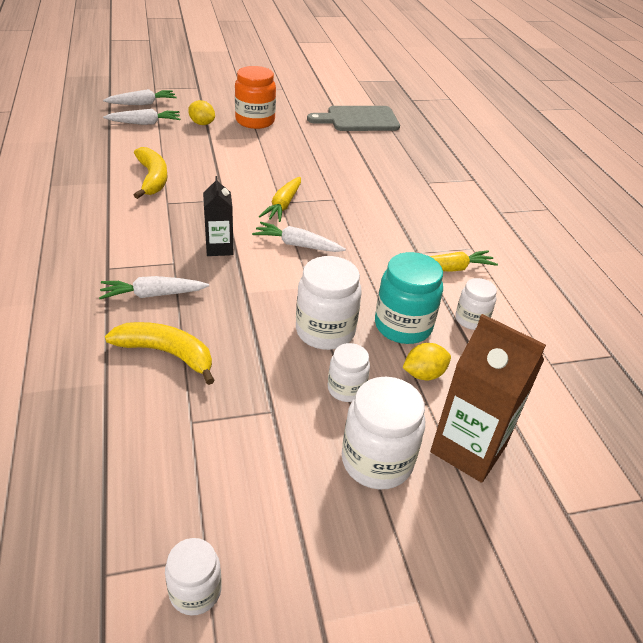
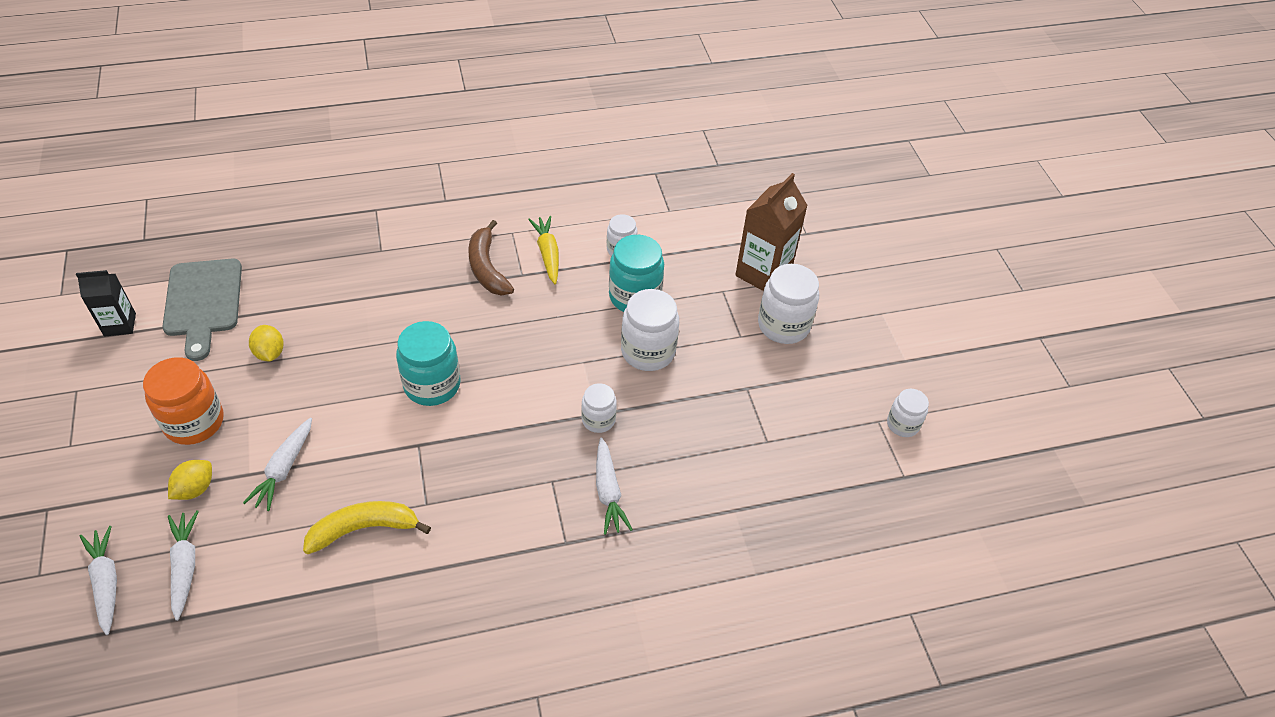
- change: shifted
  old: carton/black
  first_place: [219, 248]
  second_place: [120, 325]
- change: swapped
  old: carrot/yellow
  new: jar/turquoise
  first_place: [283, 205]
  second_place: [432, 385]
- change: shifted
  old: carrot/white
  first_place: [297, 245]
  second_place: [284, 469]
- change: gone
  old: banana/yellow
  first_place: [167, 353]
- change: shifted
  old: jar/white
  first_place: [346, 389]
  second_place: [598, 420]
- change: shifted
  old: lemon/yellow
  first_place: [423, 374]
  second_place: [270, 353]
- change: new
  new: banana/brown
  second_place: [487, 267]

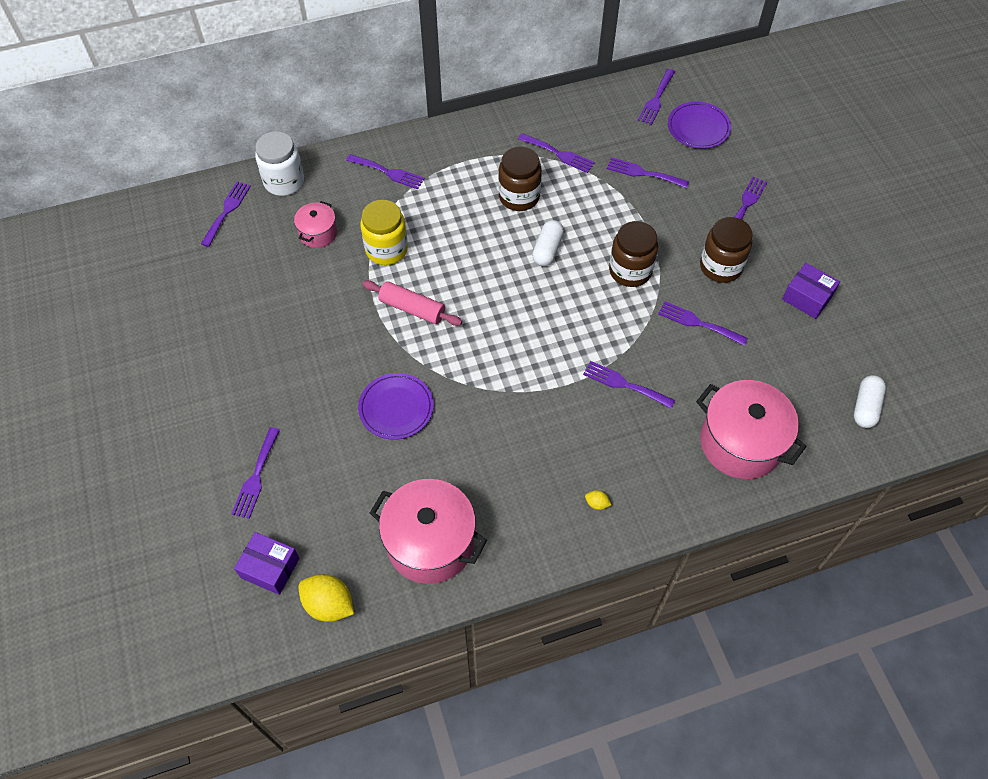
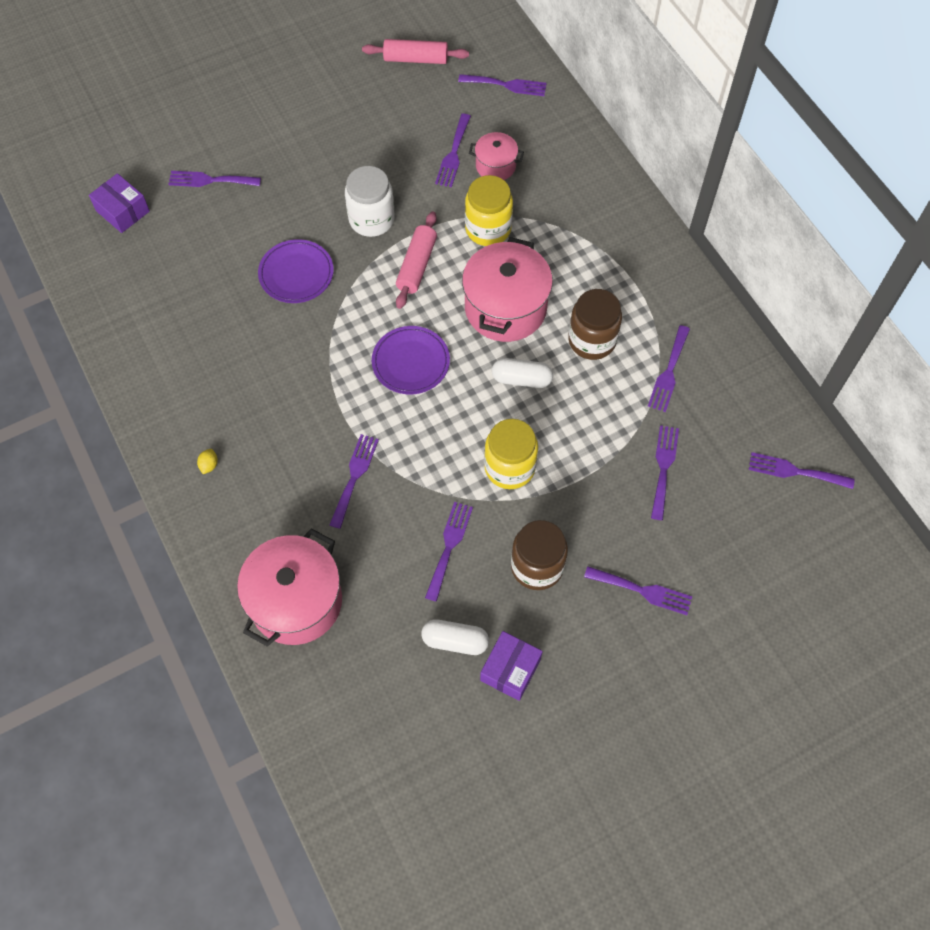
- change: shifted
  old: plate/purple
  first_place: [698, 128]
  second_place: [411, 362]
- change: shifted
  old: jar/white
  first_place: [284, 182]
  second_place: [371, 219]
- change: shifted
  old: fork/purple
  first_place: [388, 172]
  second_place: [453, 154]
- change: repainted
  old: jar/brown
  new: jar/yellow
  first_place: [630, 271]
  second_place: [509, 467]
- change: shifted
  old: capsule/white
  first_place: [865, 407]
  second_place: [455, 641]
- change: shifted
  old: pot/pink
  first_place: [430, 543]
  second_place: [505, 308]
- change: rotated
  old: box/purple
  first_place: [270, 568]
  second_place: [123, 211]
  degrees: -60
- change: gone
  old: lemon/yellow
  first_place: [329, 604]
- change: new
  new: rolling pin/pink
  second_place: [415, 59]

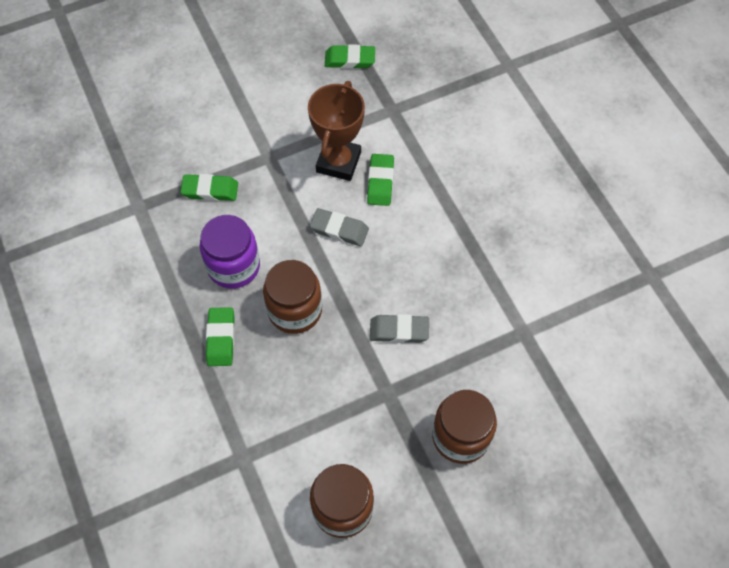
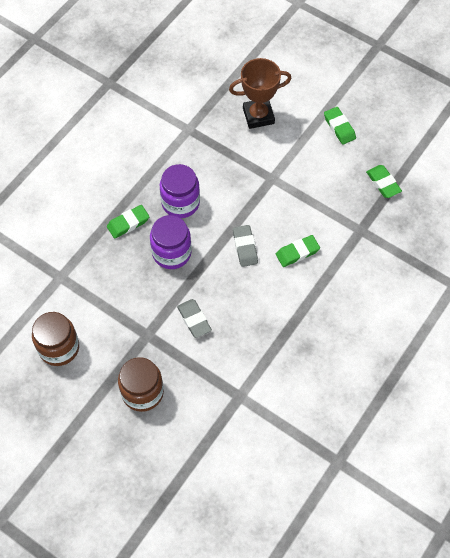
- change: shifted
  old: trophy/brown
  first_place: [338, 162]
  second_place: [258, 116]
- change: shifted
  old: eraser/green
  first_place: [210, 190]
  second_place: [339, 127]
- change: repainted
  old: jar/brown
  new: jar/purple
  first_place: [295, 310]
  second_place: [171, 253]

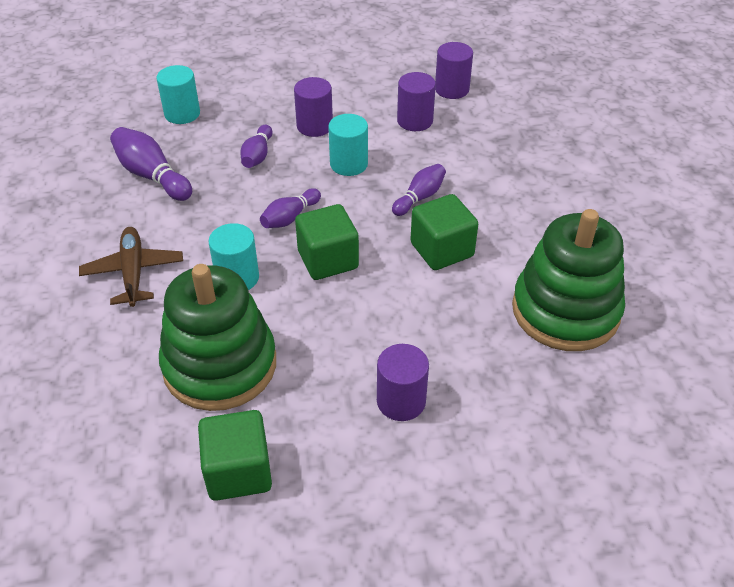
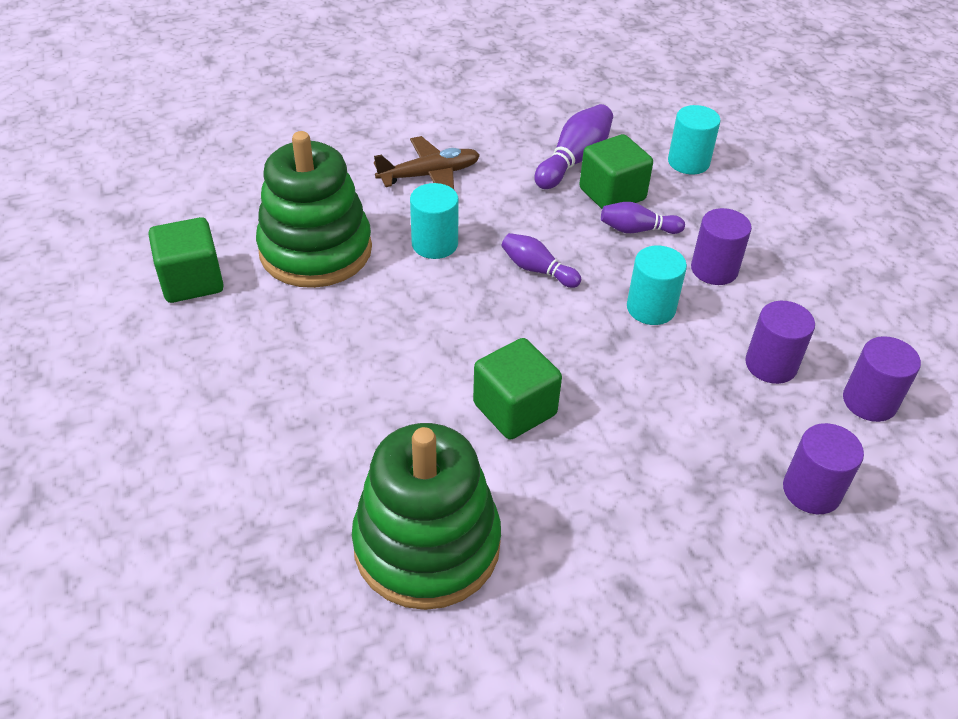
- change: gone
  old: bowling pin/purple
  first_place: [419, 197]
- change: shifted
  old: cube/green
  first_place: [328, 260]
  second_place: [612, 194]
- change: shifted
  old: cylinder/purple
  first_place: [401, 401]
  second_place: [811, 491]

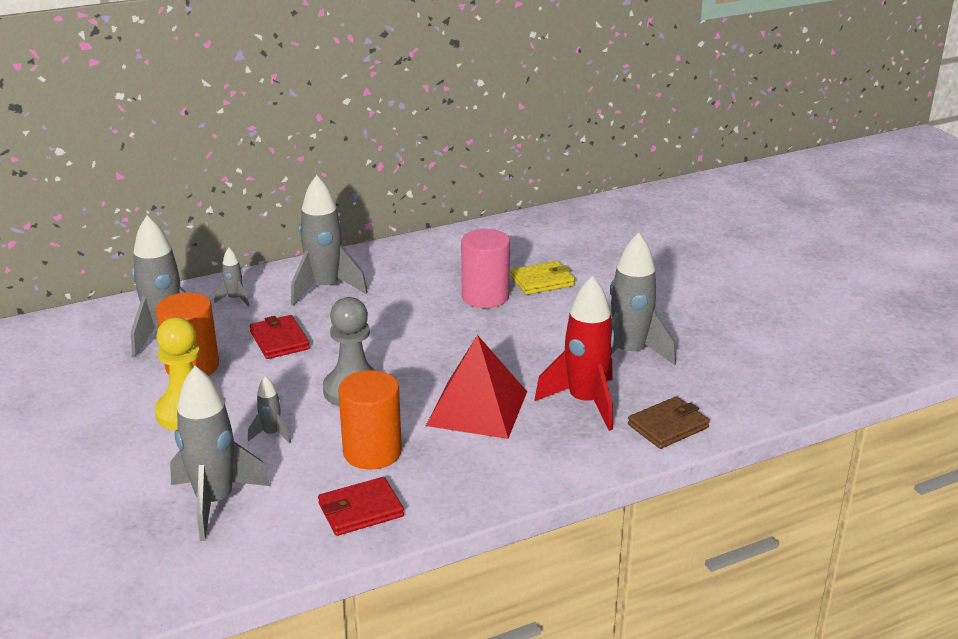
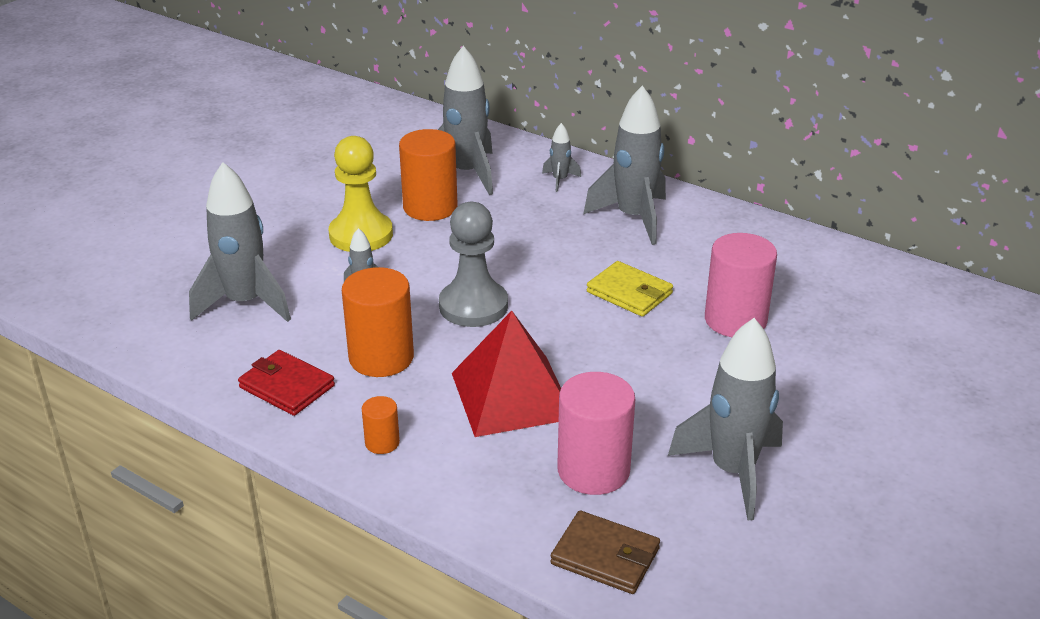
- change: shifted
  old: wallet/yellow
  first_place: [542, 281]
  second_place: [629, 293]
- change: swapped
  old: rocket/red
  new: cylinder/pink
  first_place: [585, 402]
  second_place: [593, 470]
- change: gone
  old: wallet/red
  first_place: [279, 340]
- change: new
  new: cylinder/orange
  second_place: [382, 443]

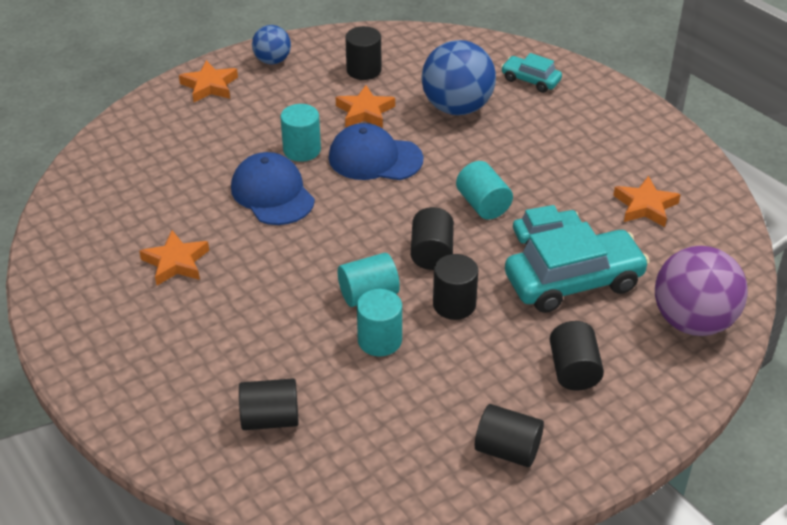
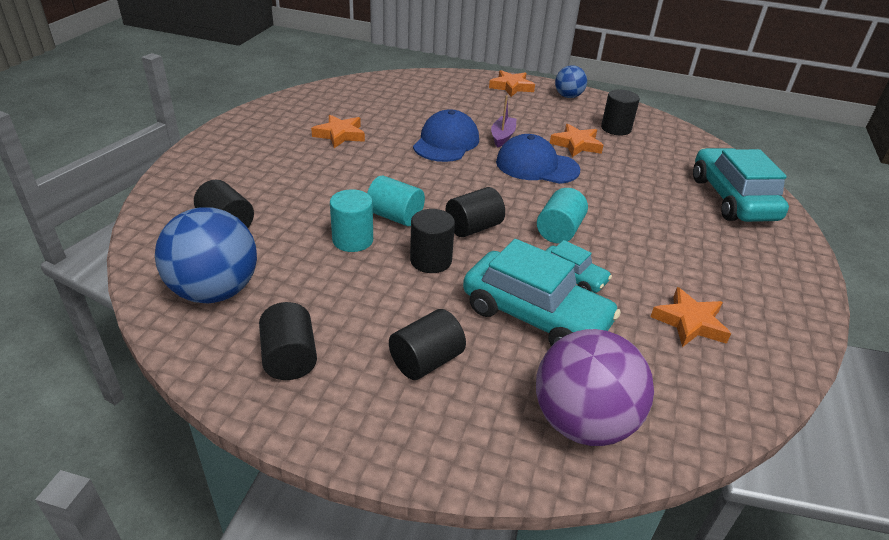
- change: shifted
  old: ball/blue
  first_place: [457, 107]
  second_place: [215, 291]
- change: scaled
  old: car/turquoise
  first_place: [530, 80]
  second_place: [732, 199]
  factor: 1.94
- change: swapped
  old: cylinder/turquoise
  new: boat/purple
  first_place: [302, 150]
  second_place: [502, 137]
- change: rotated
  old: cap/blue
  first_place: [375, 158]
  second_place: [537, 166]
  degrees: -45

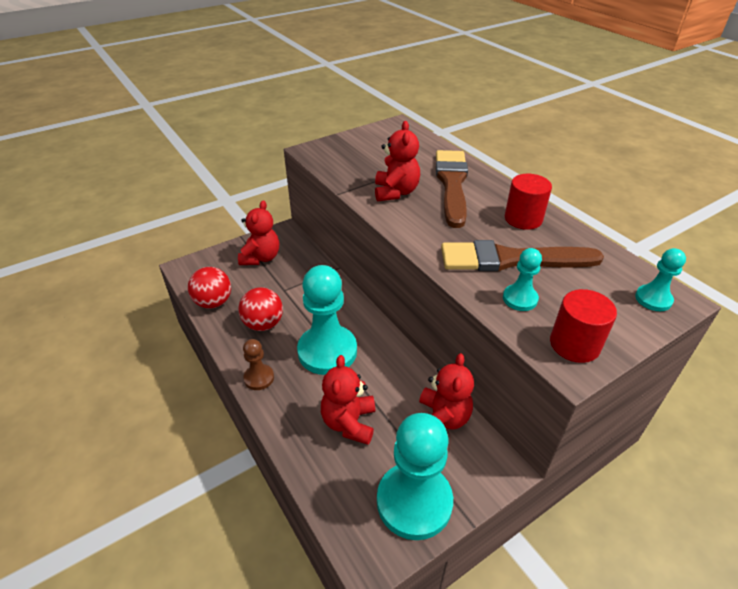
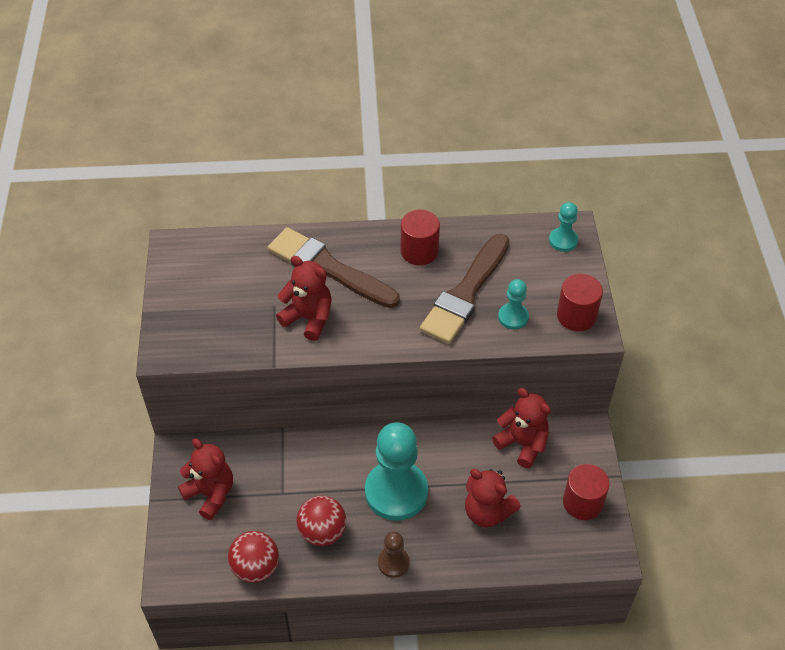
- change: swapped
  old: pawn/turquoise
  new: cylinder/red
  first_place: [414, 502]
  second_place: [582, 502]

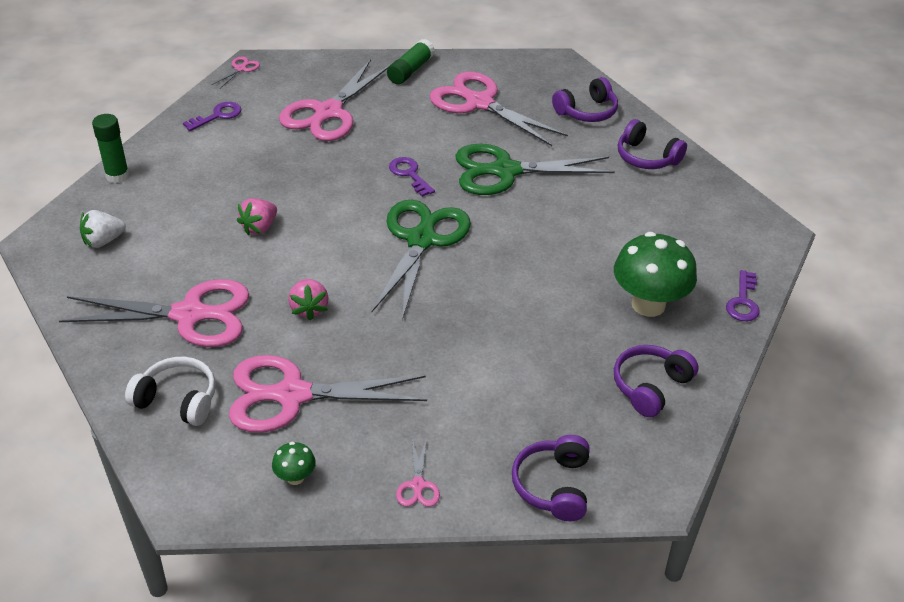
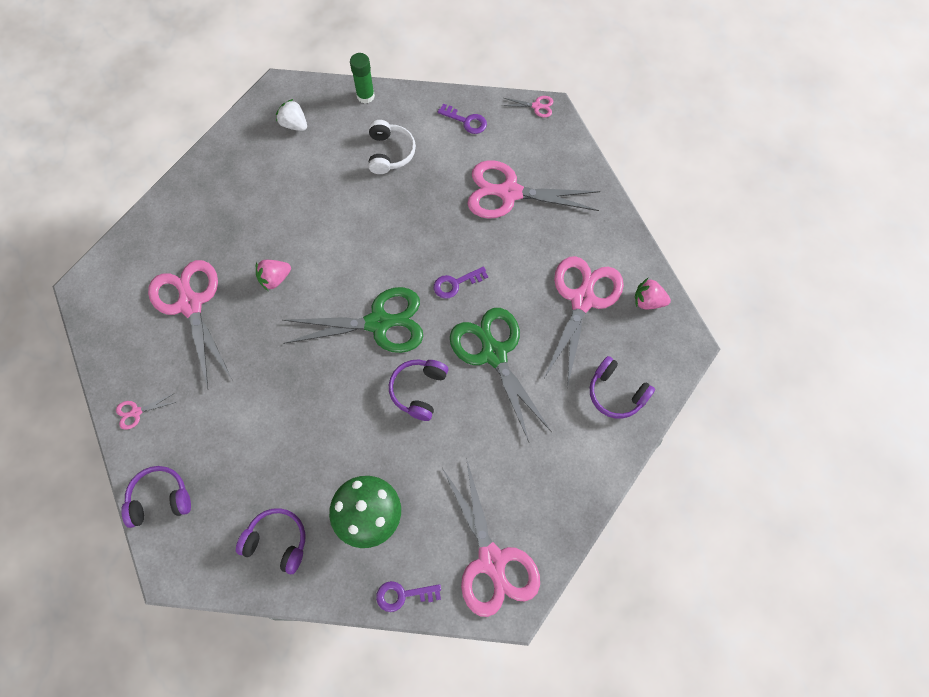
- change: gone
  old: glue stick/green
  first_place: [410, 70]
- change: shifted
  old: headphones/purple
  first_place: [646, 157]
  second_place: [419, 390]
- change: rotated
  old: key/purple
  first_place: [409, 174]
  second_place: [455, 283]
  degrees: -150
- change: shifted
  old: strawberry/pink
  first_place: [259, 227]
  second_place: [648, 301]
- change: shifted
  old: scissors/pink
  first_place: [189, 315]
  second_place: [491, 561]
- change: shifted
  old: headphones/white
  first_place: [177, 400]
  second_place: [389, 153]
- change: gone
  old: mushroom/green
  first_place: [295, 477]

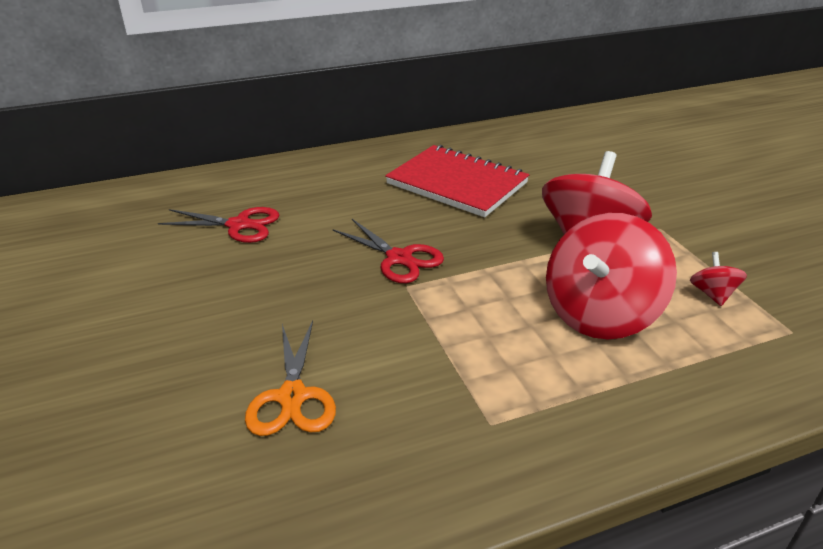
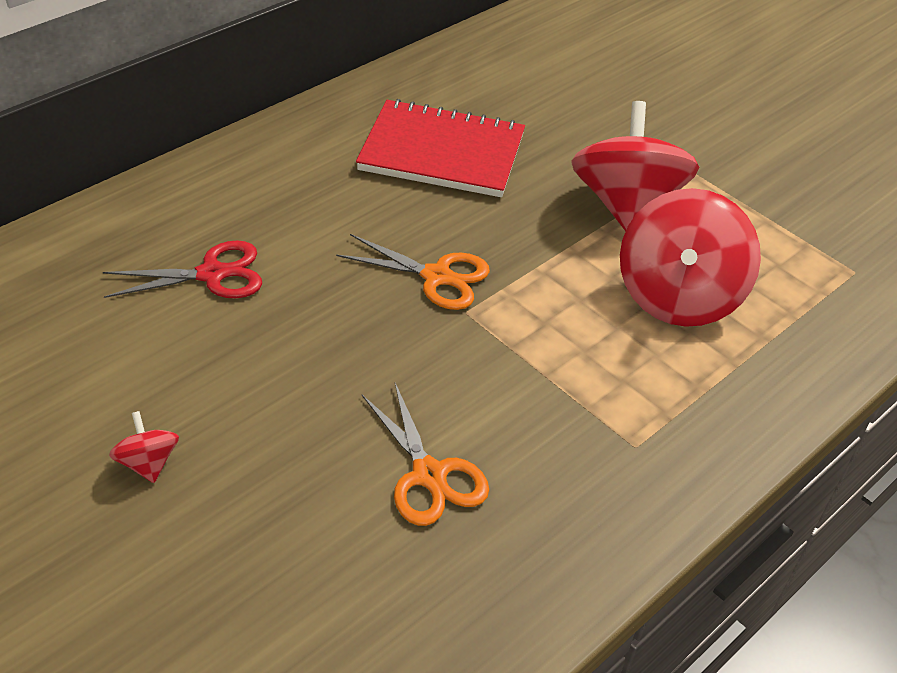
- change: repainted
  old: scissors/red
  new: scissors/orange
  first_place: [399, 258]
  second_place: [437, 276]
- change: shifted
  old: spinning top/red
  first_place: [712, 294]
  second_place: [148, 463]

